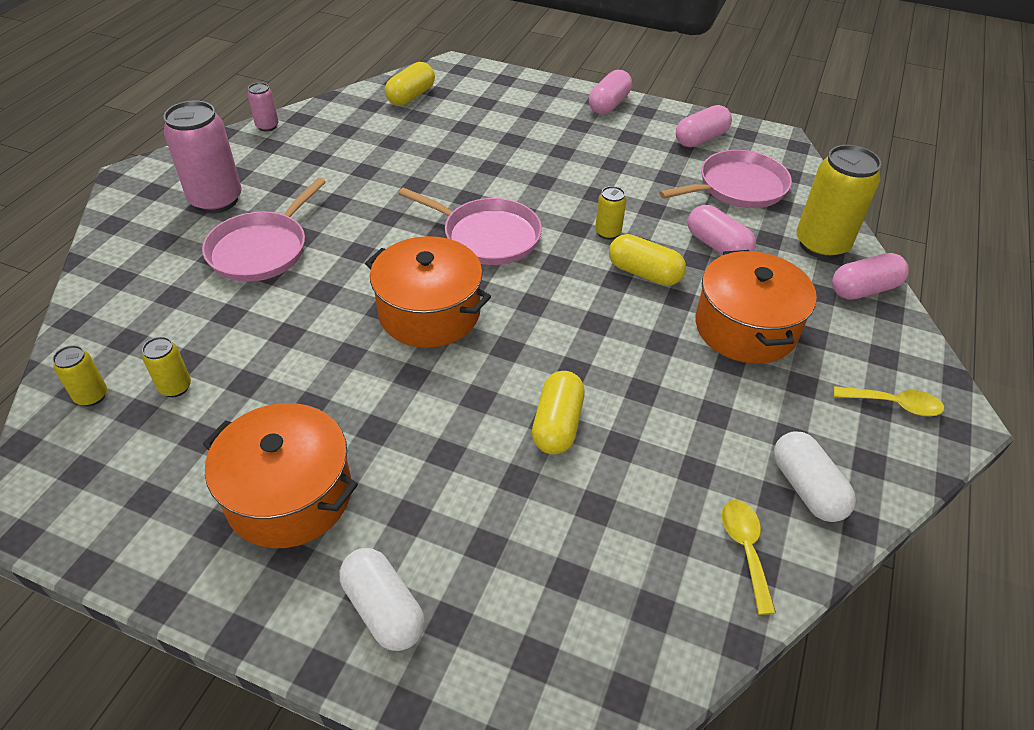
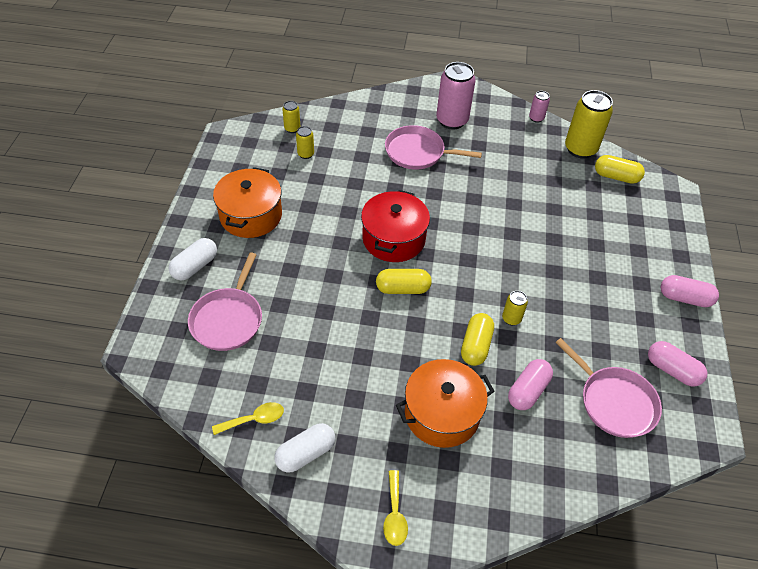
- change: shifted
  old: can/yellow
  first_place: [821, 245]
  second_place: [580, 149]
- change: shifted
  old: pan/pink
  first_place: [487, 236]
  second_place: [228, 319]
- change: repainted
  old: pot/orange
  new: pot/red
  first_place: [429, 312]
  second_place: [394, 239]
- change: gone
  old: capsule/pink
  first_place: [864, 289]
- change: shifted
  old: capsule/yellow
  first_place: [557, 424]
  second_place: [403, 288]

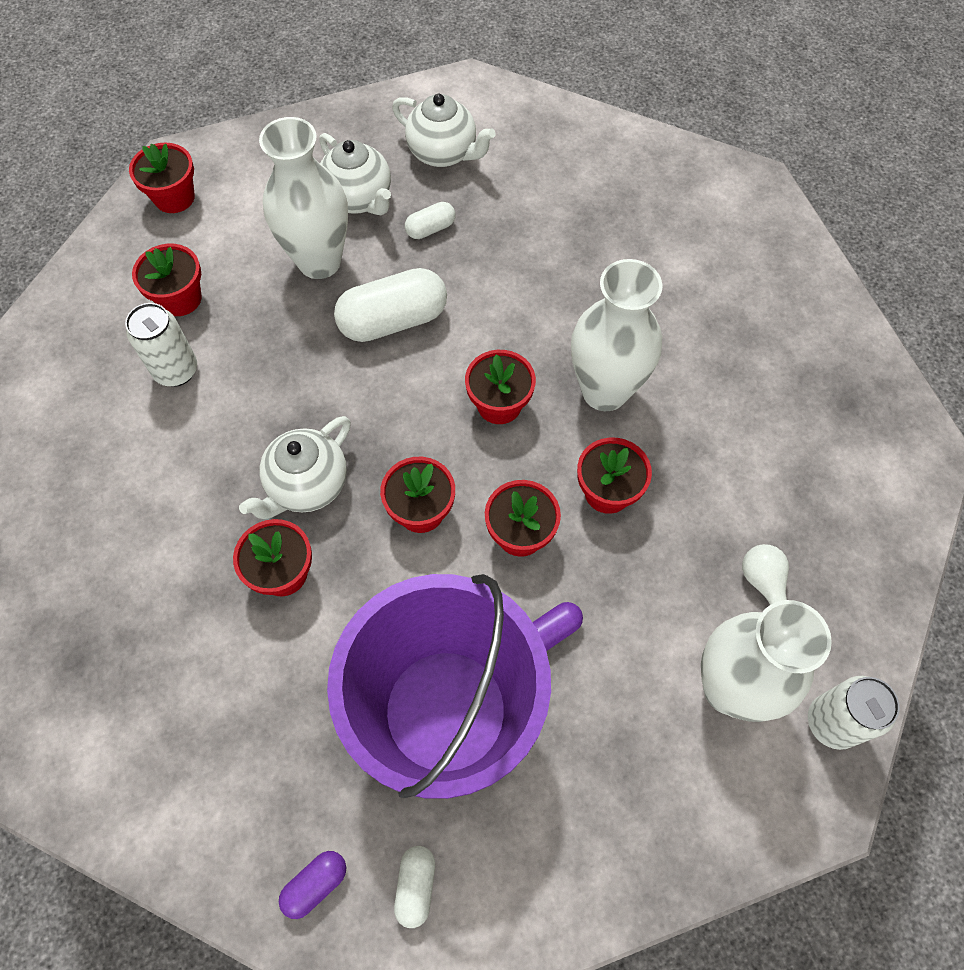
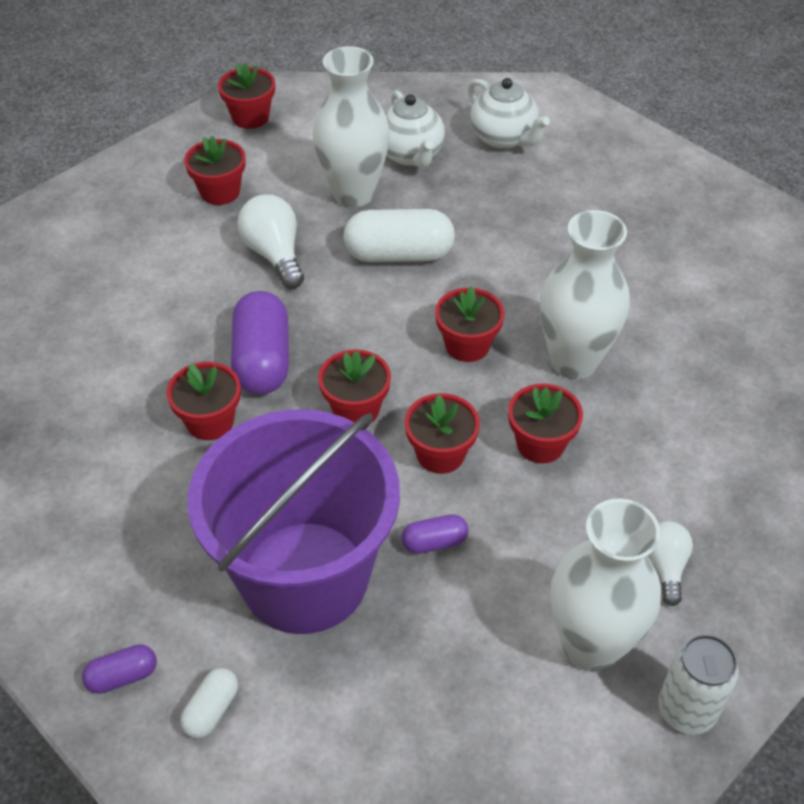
- change: gone
  old: capsule/white
  first_place: [430, 229]
- change: gone
  old: can/white
  first_place: [176, 370]
- change: swapped
  old: teapot/white
  new: capsule/purple
  first_place: [307, 485]
  second_place: [263, 360]
- change: new
  new: light bulb/white
  second_place: [274, 254]

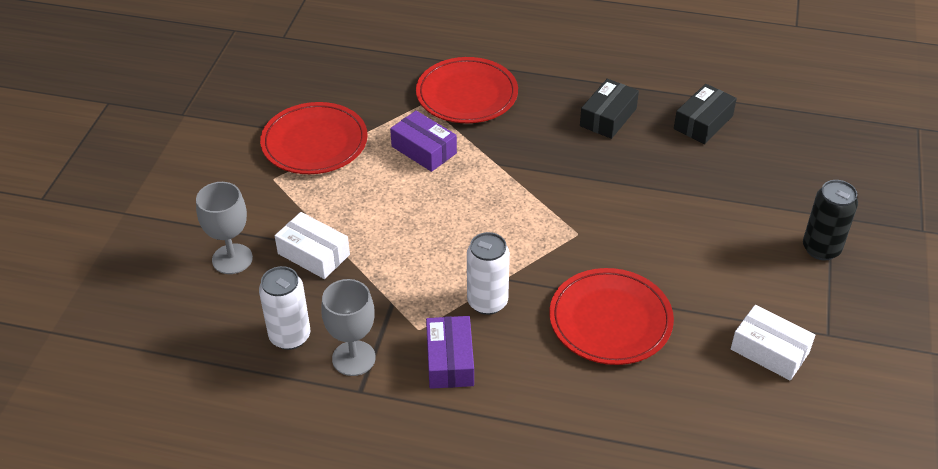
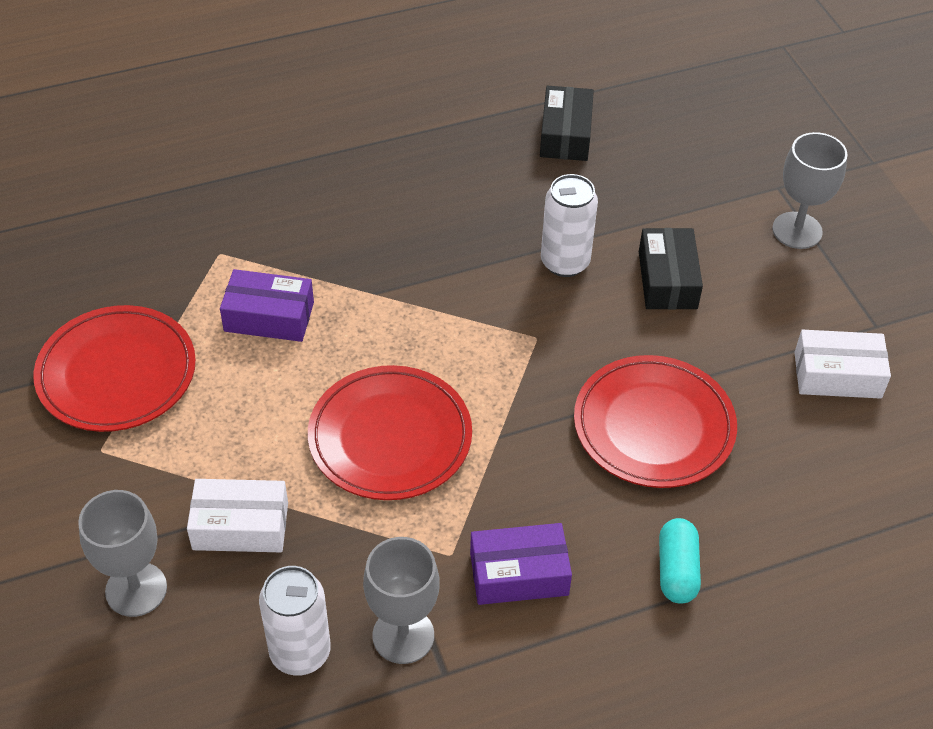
- change: shifted
  old: plate/red
  first_place: [467, 95]
  second_place: [390, 437]
- change: shifted
  old: box/black
  first_place: [608, 117]
  second_place: [667, 280]
- change: swapped
  old: can/black
  new: goblet/grey
  first_place: [821, 249]
  second_place: [797, 230]
- change: shifted
  old: can/white
  first_place: [487, 302]
  second_place: [565, 262]
- change: rotated
  old: box/purple
  first_place: [450, 360]
  second_place: [519, 573]
  degrees: -60
- change: new
  new: capsule/turquoise
  second_place: [676, 570]

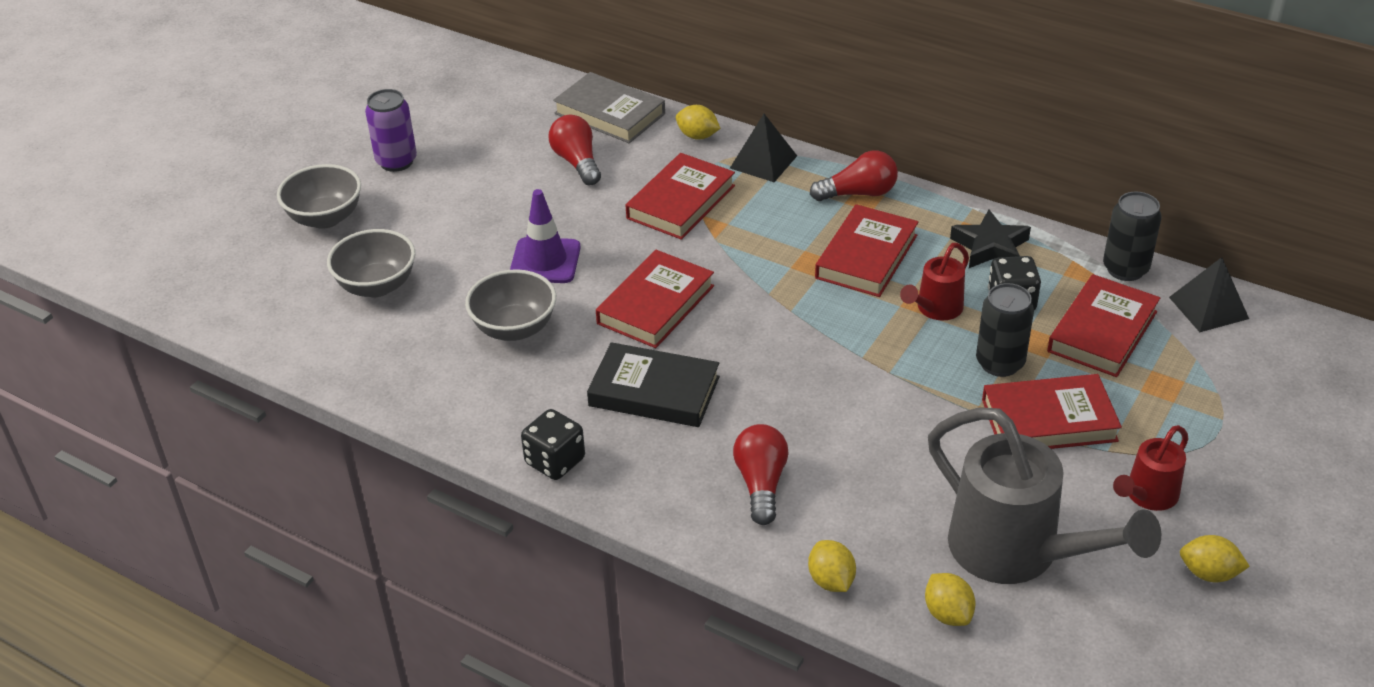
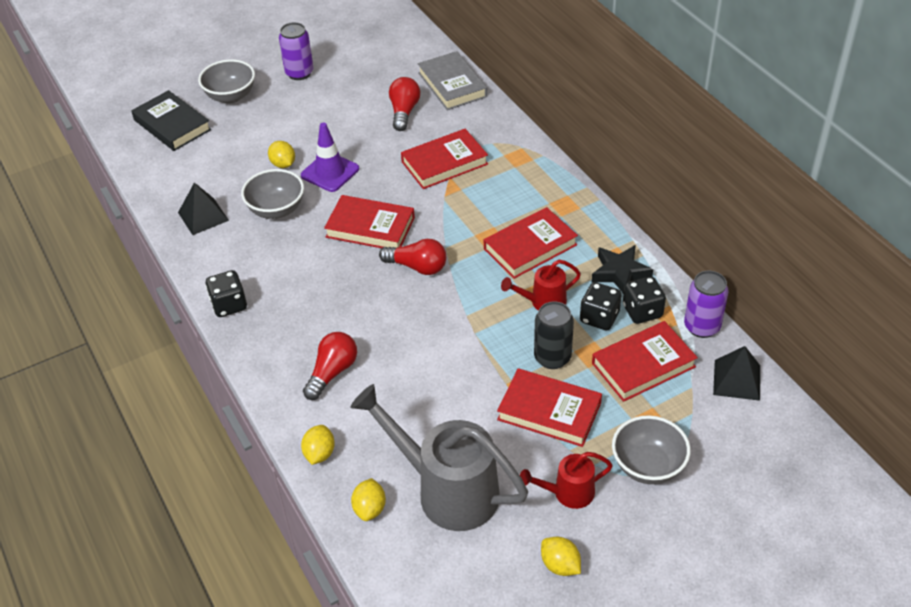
- change: shifted
  old: lemon/yellow
  first_place: [697, 136]
  second_place: [283, 164]
- change: shifted
  old: pyramid/black
  first_place: [763, 161]
  second_place: [203, 216]
- change: shifted
  old: light bulb/red
  first_place: [858, 193]
  second_place: [417, 267]
- change: repainted
  old: can/black
  new: can/purple
  first_place: [1125, 269]
  second_place: [702, 327]
- change: shifted
  old: bowl/grey
  first_place: [377, 286]
  second_place: [648, 466]
- change: rotated
  old: book/red
  first_place: [655, 305]
  second_place: [370, 227]
  degrees: 45
- change: shifted
  old: book/black
  first_place: [654, 391]
  second_place: [172, 125]
- change: rotated
  old: watering can/grey
  first_place: [1016, 552]
  second_place: [447, 490]
  degrees: 135
- change: new
  new: dice/black
  second_place: [642, 311]

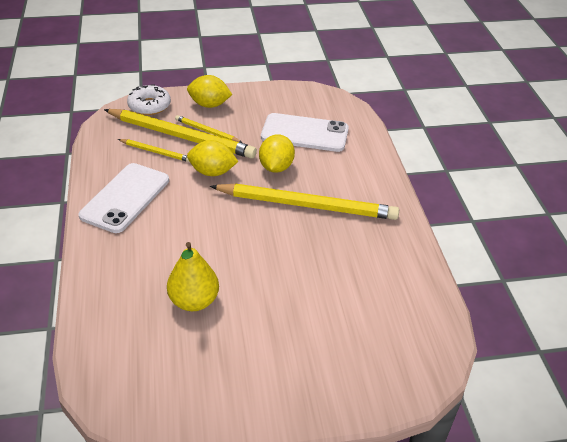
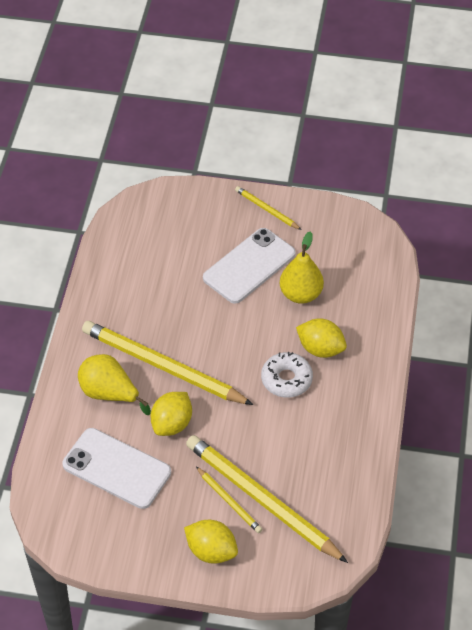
- change: shifted
  old: donut/white
  first_place: [149, 106]
  second_place: [286, 379]
- change: shifted
  old: pencil/yellow
  first_place: [156, 152]
  second_place: [266, 210]
- change: shifted
  old: lemon/yellow
  first_place: [212, 172]
  second_place: [320, 349]
- change: shifted
  old: phone/white
  first_place: [125, 198]
  second_place: [249, 266]
- change: new
  new: pear/yellow
  second_place: [109, 393]

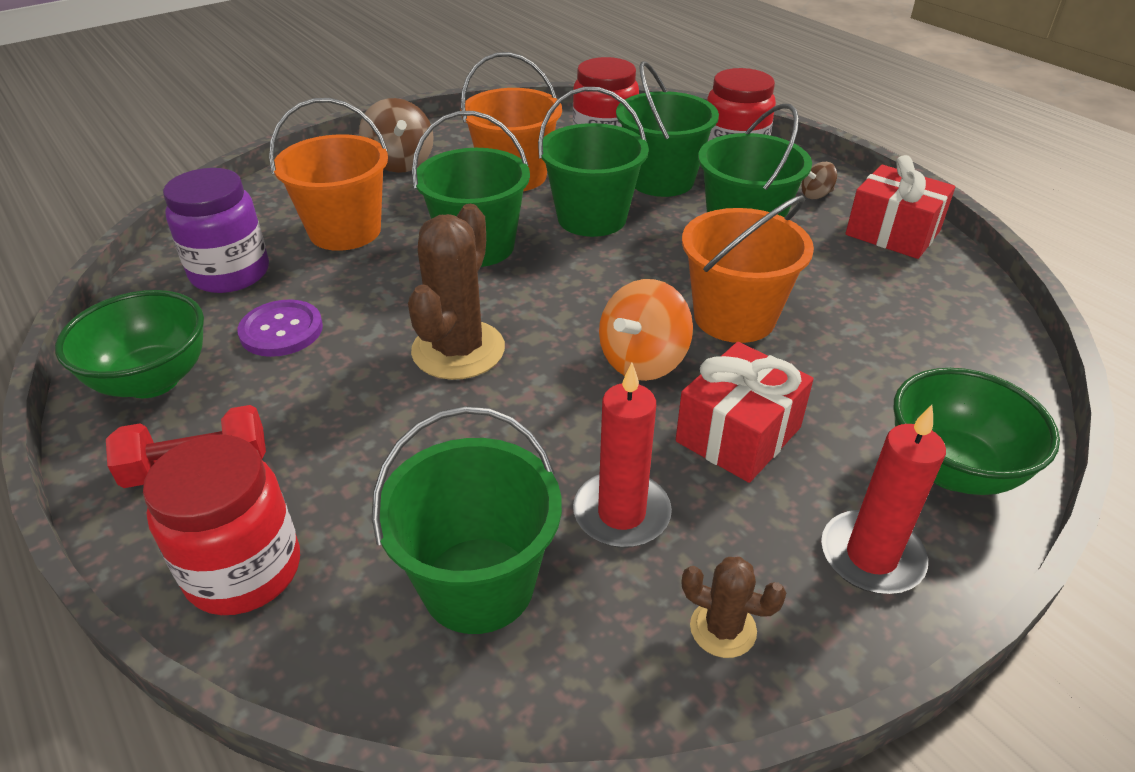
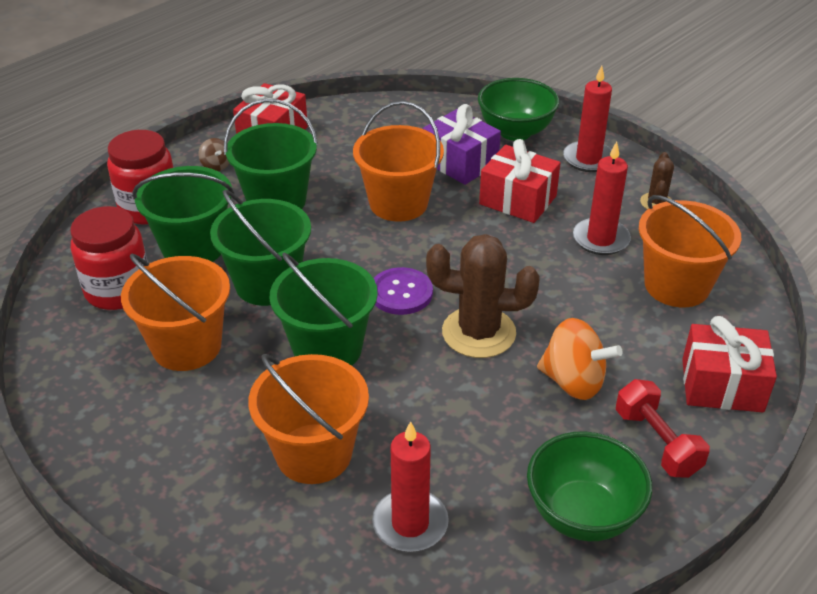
- change: gone
  old: spinning top/brown
  first_place: [400, 163]
- change: swapped
  old: jar/purple
  new: candle/red
  first_place: [230, 273]
  second_place: [410, 523]
- change: shifted
  old: spinning top/orange
  first_place: [643, 361]
  second_place: [573, 382]
- change: shifted
  old: button/purple
  first_place: [281, 330]
  second_place: [401, 293]
- change: repainted
  old: bucket/green
  new: bucket/orange
  first_place: [478, 584]
  second_place: [676, 286]
- change: swapped
  old: jar/red
  new: gift/red
  first_place: [244, 570]
  second_place: [722, 385]
- change: new
  new: gift/purple
  second_place: [460, 163]

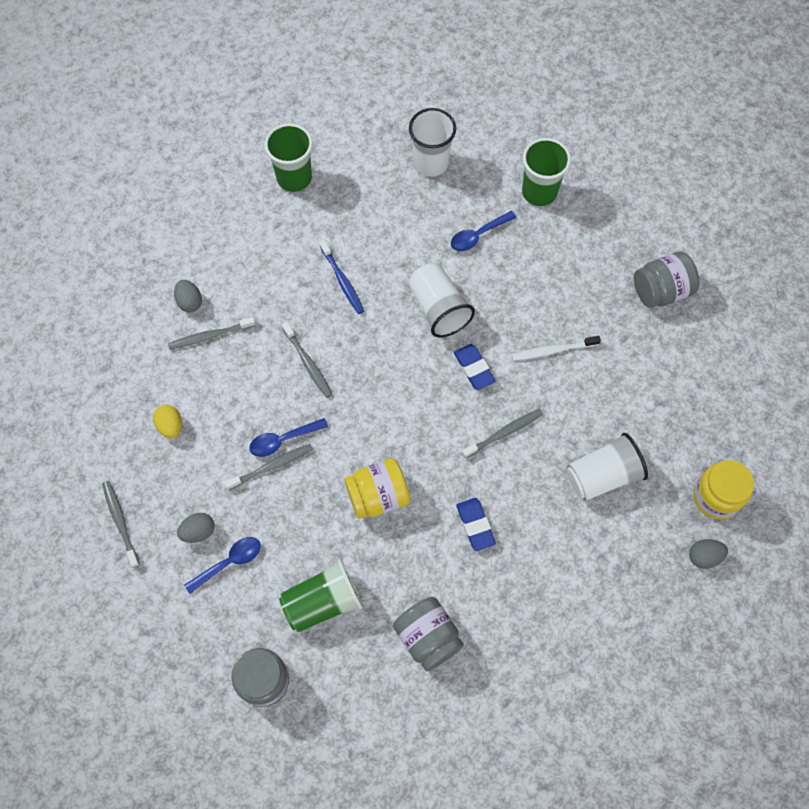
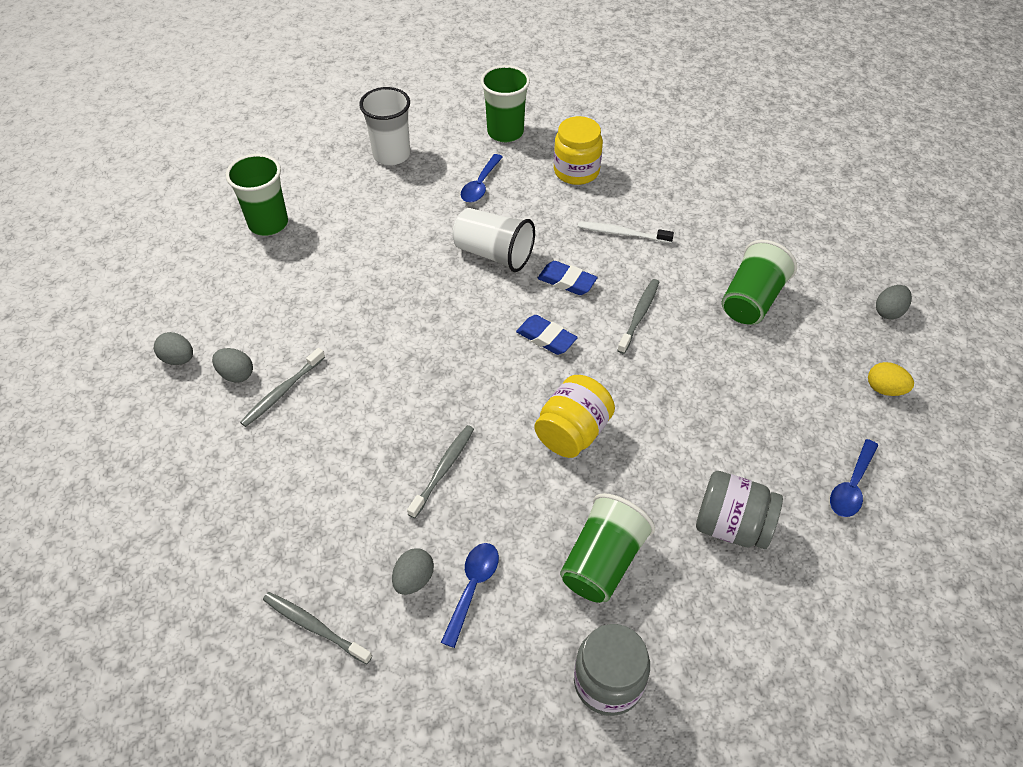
- change: gone
  old: toothbrush/blue
  first_place: [342, 281]
- change: gone
  old: jar/grey
  first_place: [661, 291]
- change: gone
  old: toothbrush/grey
  first_place: [308, 363]
- change: rotated
  old: toothbrush/white
  first_place: [552, 351]
  second_place: [621, 233]
  degrees: 60
- change: shifted
  old: egg/yellow
  first_place: [170, 426]
  second_place: [884, 389]
- change: shifted
  old: spoon/blue
  first_place: [283, 440]
  second_place: [851, 486]
- change: repainted
  old: cup/white
  new: cup/green
  first_place: [602, 475]
  second_place: [751, 300]
- change: shifted
  old: jar/yellow
  first_place: [716, 497]
  second_place: [576, 171]
- change: shifted
  old: eraser/blue
  first_place: [475, 525]
  second_place: [546, 338]
- change: new
  new: egg/grey
  second_place: [178, 359]

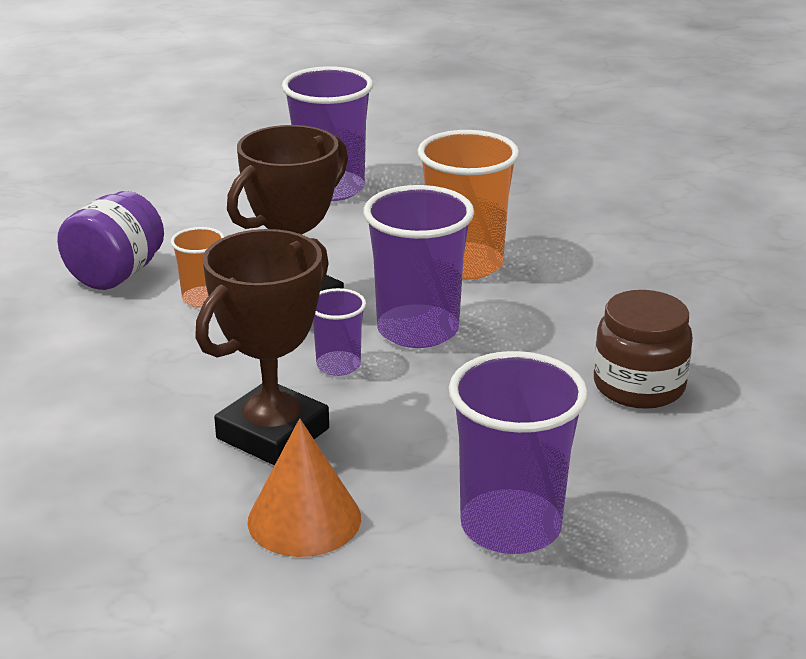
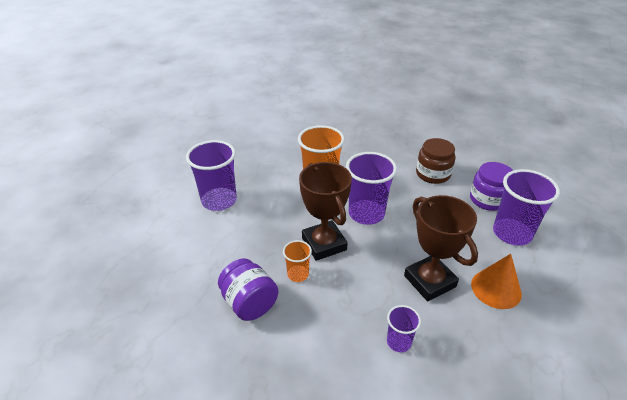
- change: shifted
  old: cup/purple
  first_place: [338, 365]
  second_place: [398, 342]
- change: new
  new: jar/purple
  second_place: [488, 199]

